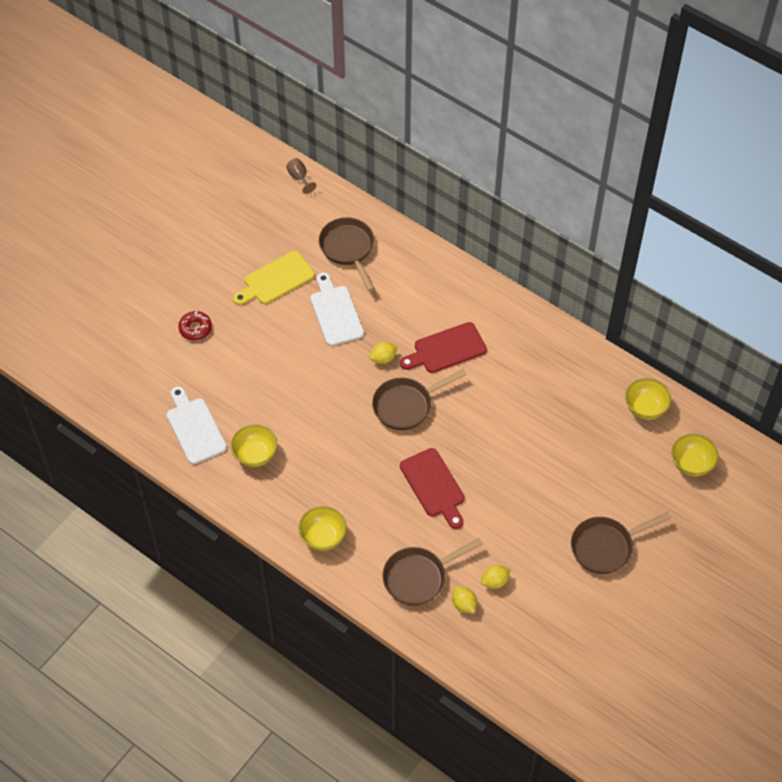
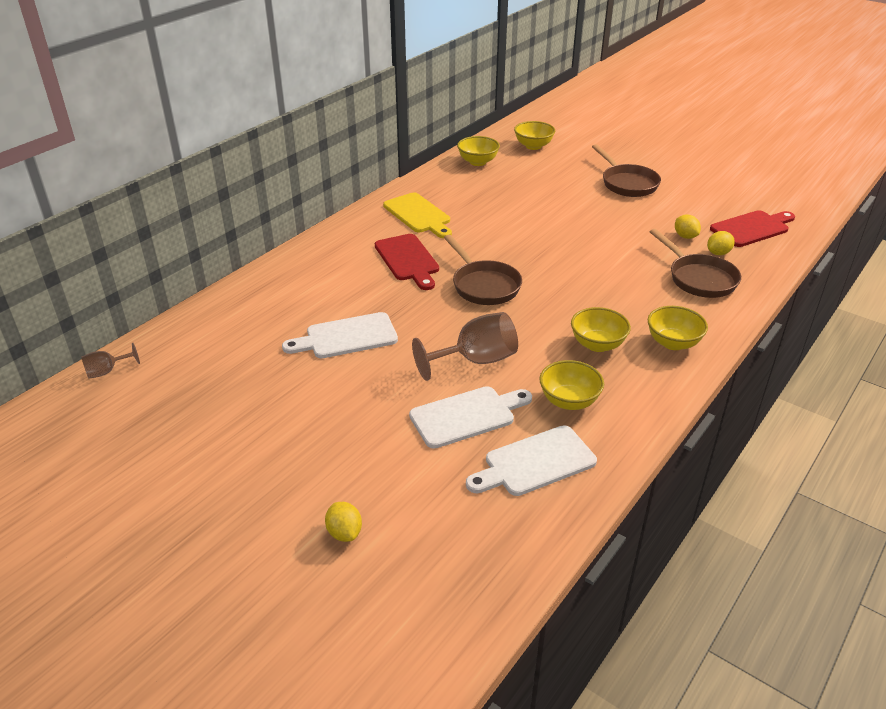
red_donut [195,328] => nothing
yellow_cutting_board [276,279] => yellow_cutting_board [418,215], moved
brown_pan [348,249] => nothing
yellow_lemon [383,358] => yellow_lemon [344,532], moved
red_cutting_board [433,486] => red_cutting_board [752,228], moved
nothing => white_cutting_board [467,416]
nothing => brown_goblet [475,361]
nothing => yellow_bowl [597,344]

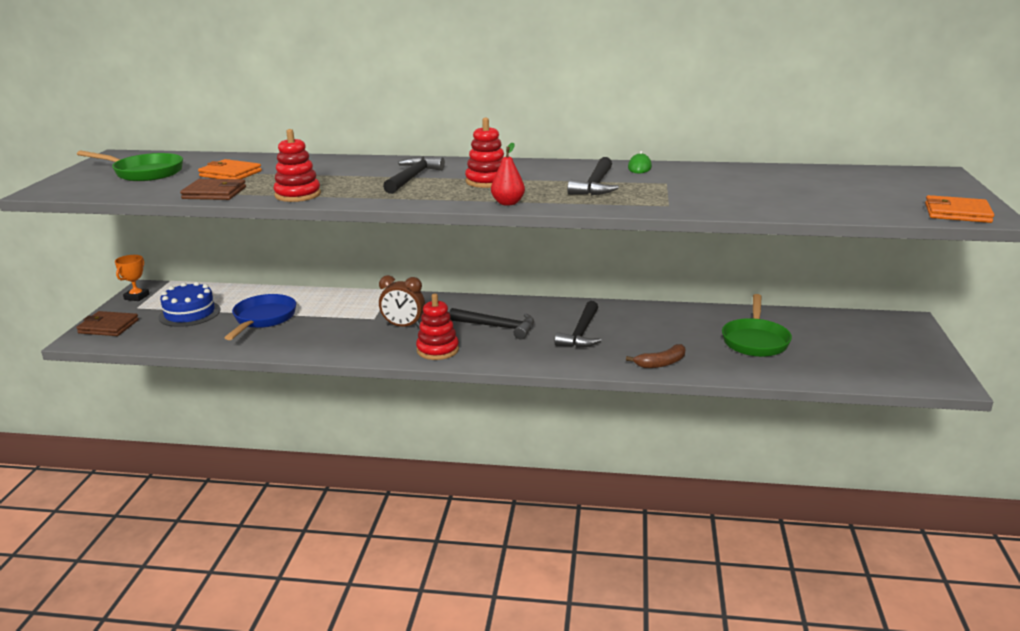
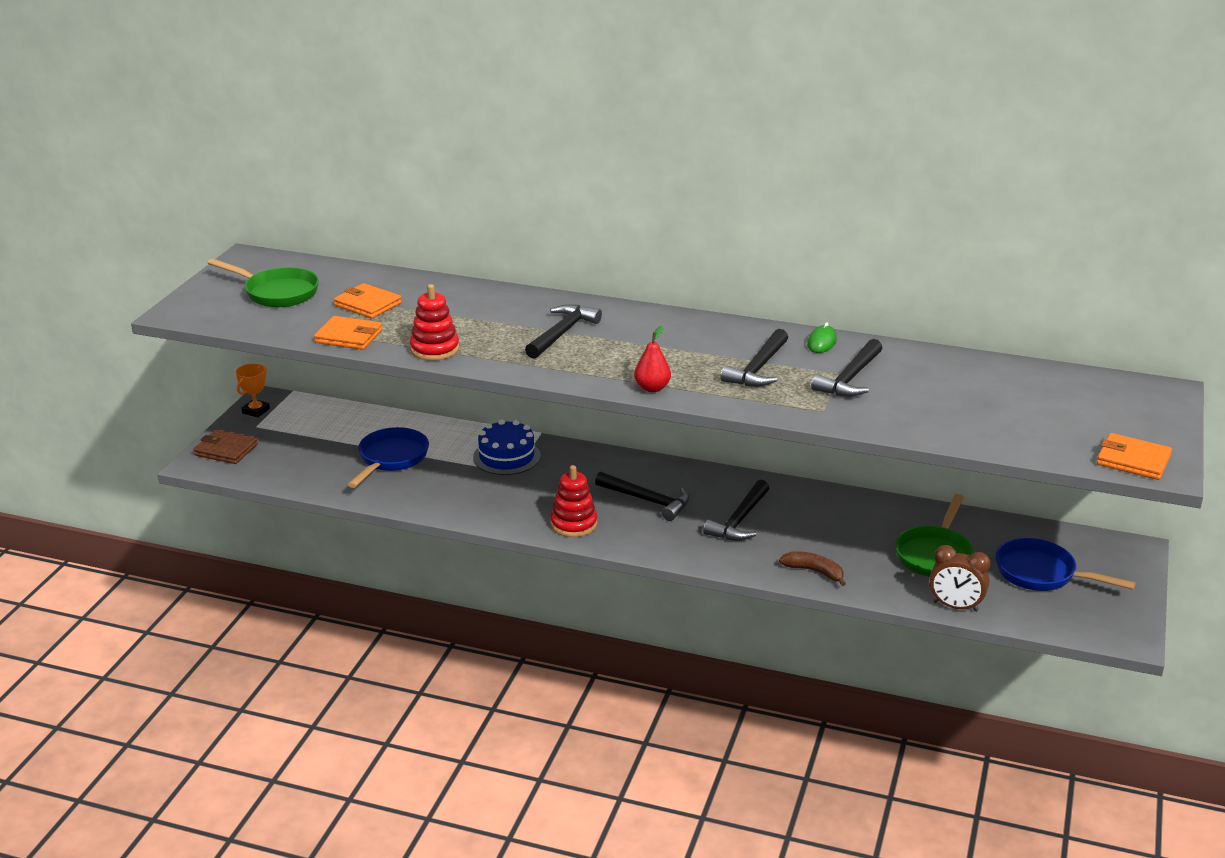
blue_cake [189,313] => blue_cake [506,457], moved
brown_wallet [214,193] => orange_wallet [348,336]
brown_clock [403,326] => brown_clock [955,606], moved
red_stacking_toy [487,181] => nothing
brown_banana [661,363] => brown_banana [814,572], 135 degrees counterclockwise
nothing => black_hammer [850,378]
nothing => blue_pan [1041,574]

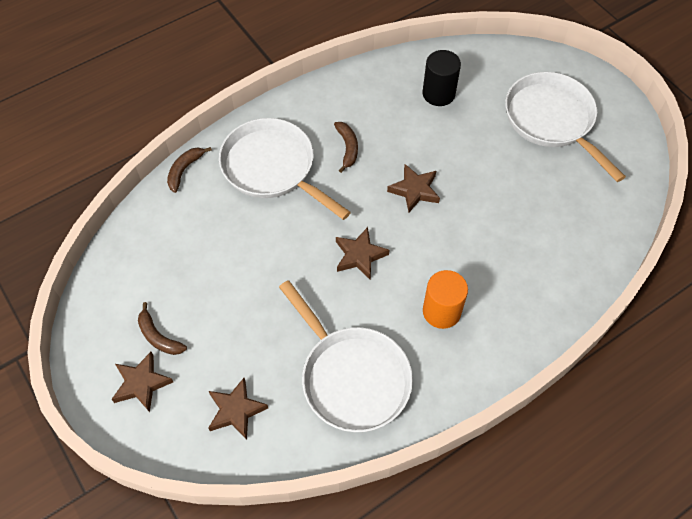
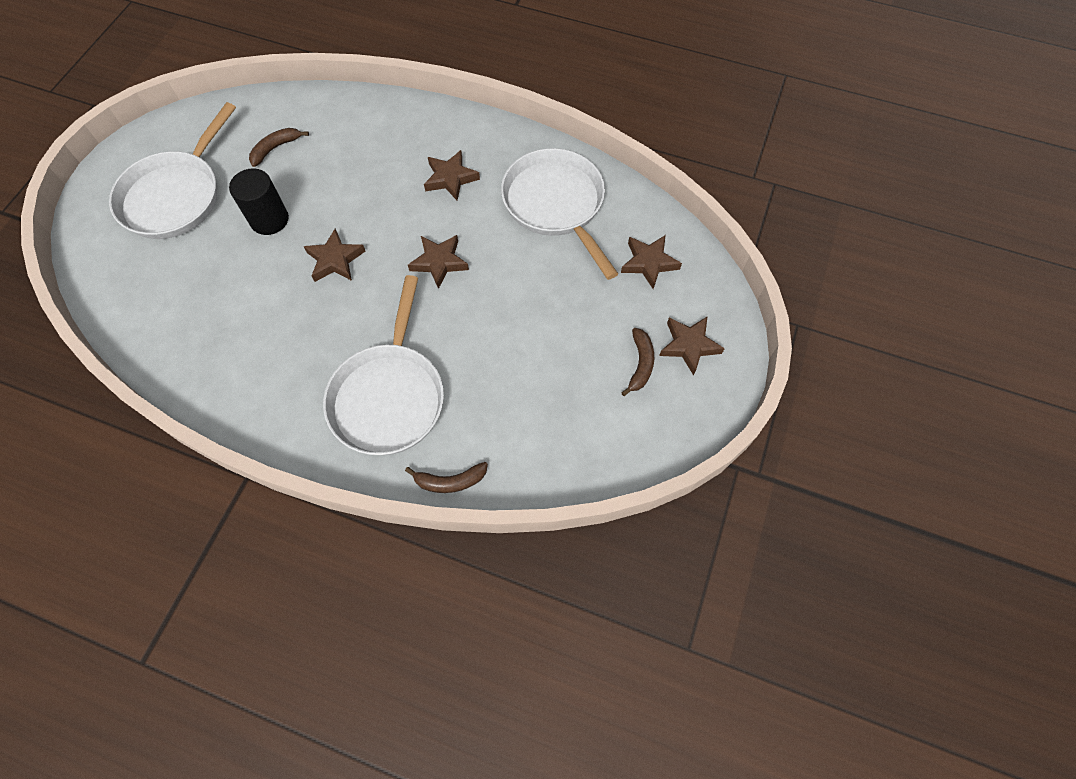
white_pan [351,377] => white_pan [556,205], 45 degrees counterclockwise
brown_banana [347,148] => brown_banana [275,148], moved
black_cylinder [438,94] => black_cylinder [269,219], moved
orange_cylinder [441,311] => brown_star [450,178]

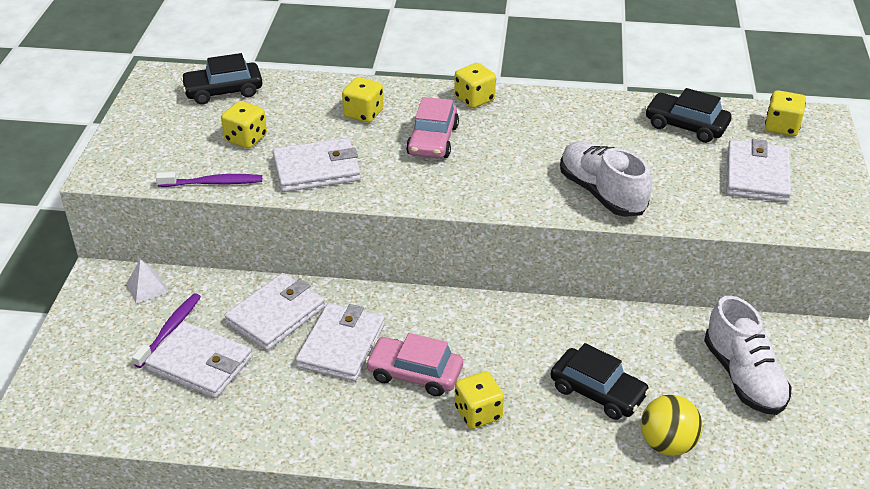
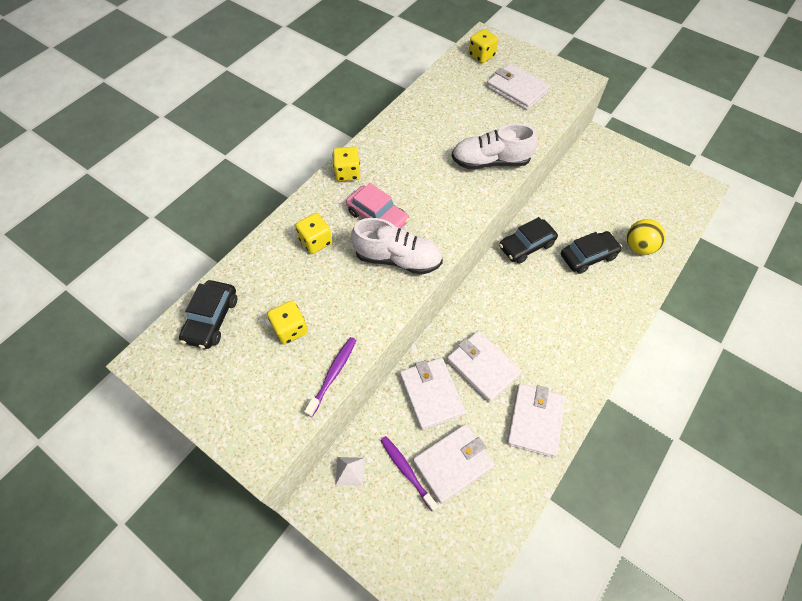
white_wallet [317,169] => white_wallet [535,420], moved
pink_car [415,374] => nothing
yellow_dice [478,413] => nothing
black_car [686,126] => black_car [526,246], moved
white_shoe [743,377] => white_shoe [397,259], moved

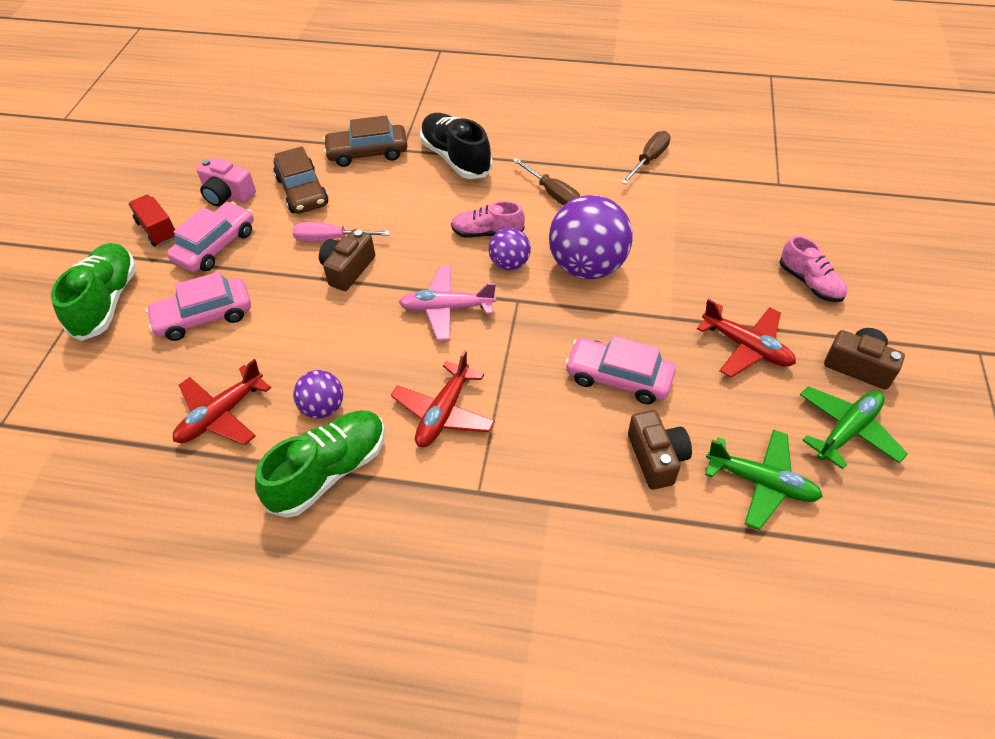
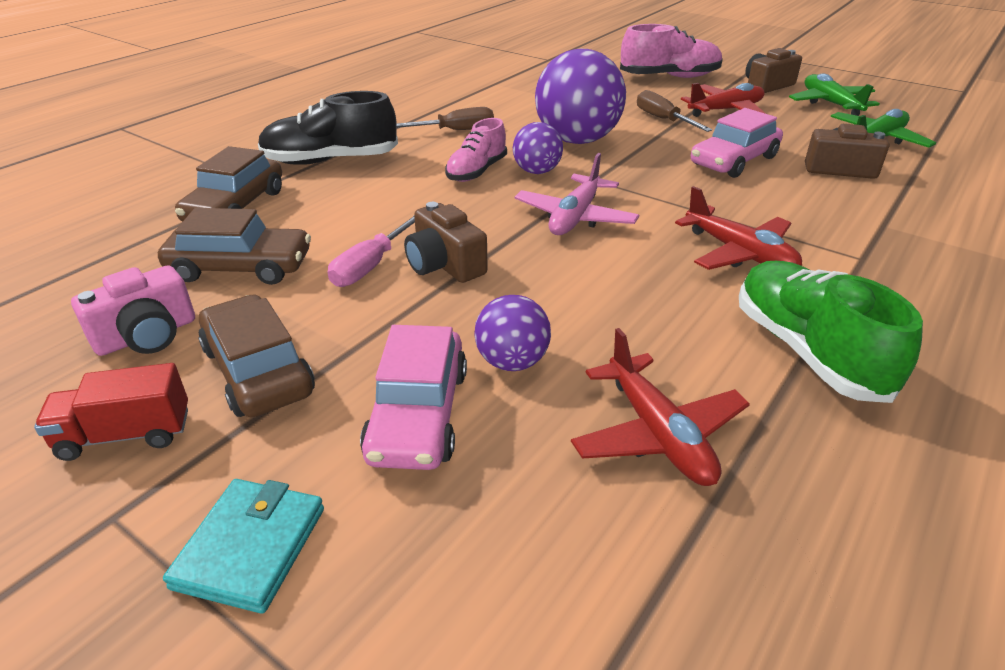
green_shoe [107,302] => turquoise_wallet [250,547]
pink_car [216,246] => brown_car [258,371]
purple_ball [323,408] => purple_ball [512,362], moved
brown_screwdriver [649,160] => brown_screwdriver [663,120], moved
pink_shoe [809,283] => pink_shoe [669,77], x1.54

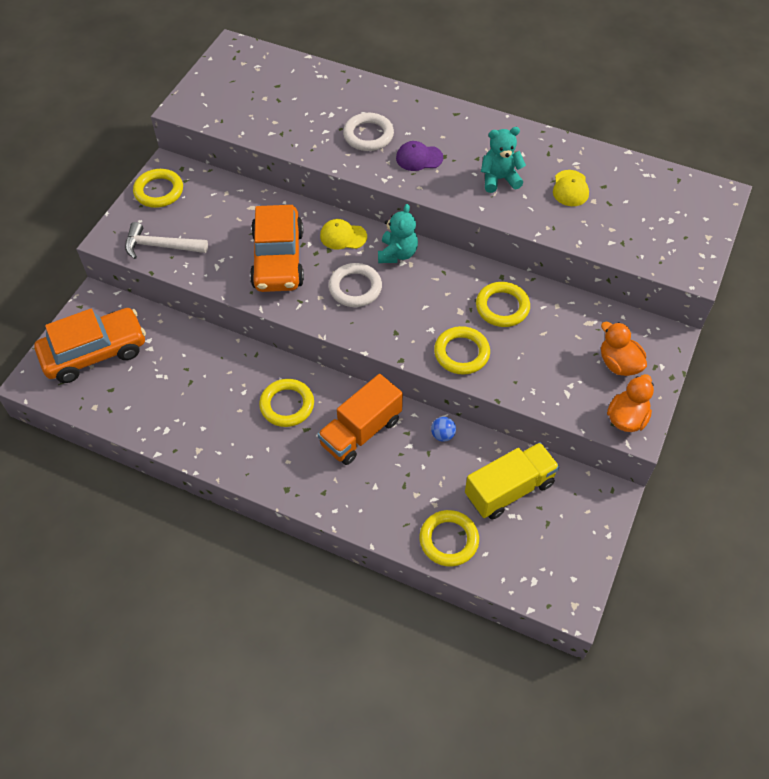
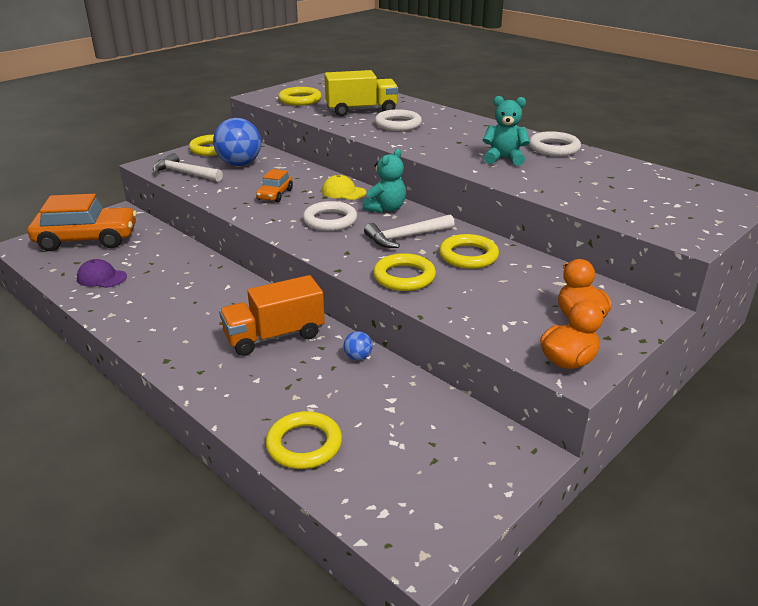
orange_car [278,259] => orange_car [275,195], x0.49
yellow_ring [287,405] => yellow_ring [300,100], moved
purple_cap [419,158] => purple_cap [101,277], moved
yellow_truck [509,489] => yellow_truck [361,111], moved
yellow_cap [570,188] => nothing
nothing => blue_ball [239,164]
nothing => white_hammer [405,237]
nothing => white_ring [553,148]

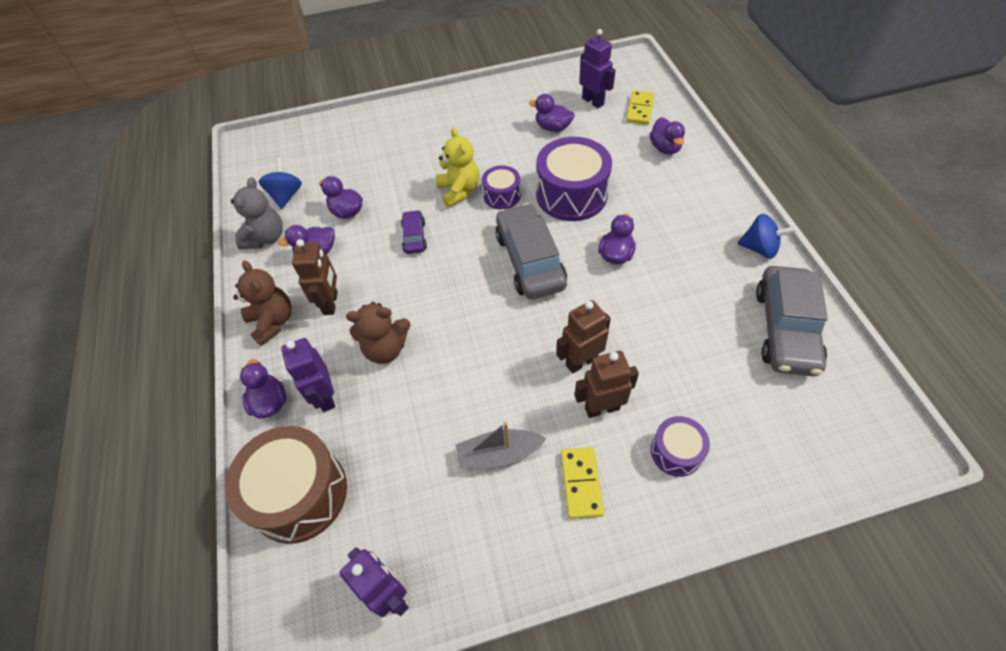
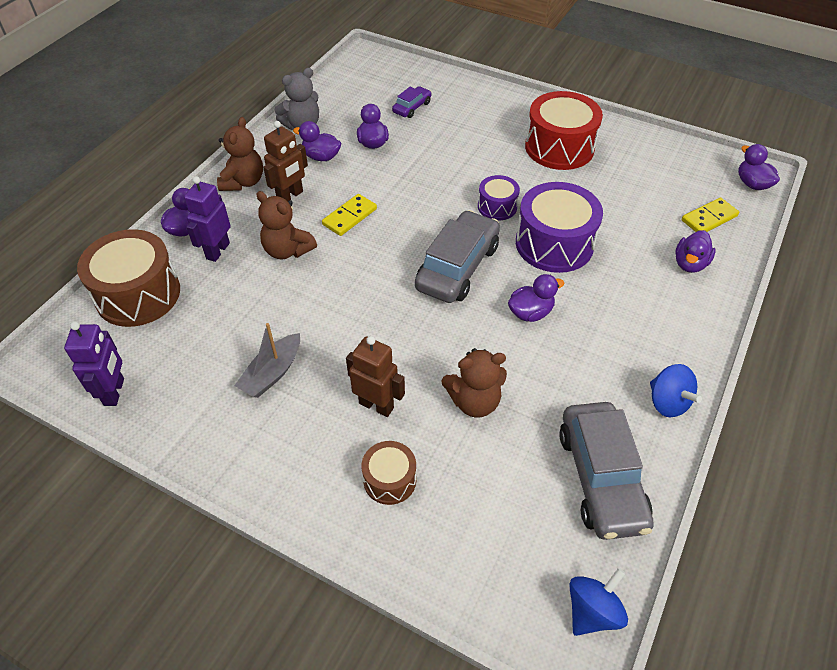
blue_spinning_top [286,195] => blue_spinning_top [592,611], moved
purple_car [414,237] => purple_car [412,107], moved
yellow_teddy_bear [459,191] => nothing
grey_boat [498,454] => grey_boat [272,373], 90 degrees counterclockwise
purple_duck [553,127] => purple_duck [752,184], moved
brown_robot [581,361] => nothing
yellow_domino [581,483] => yellow_domino [349,217], moved
purple_robot [593,101] => nothing
purple_drum [676,452] => brown_drum [389,480]
grey_car [785,329] => grey_car [601,478], 60 degrees counterclockwise
nothing => brown_teddy_bear [474,401]
nothing => red_drum [559,147]

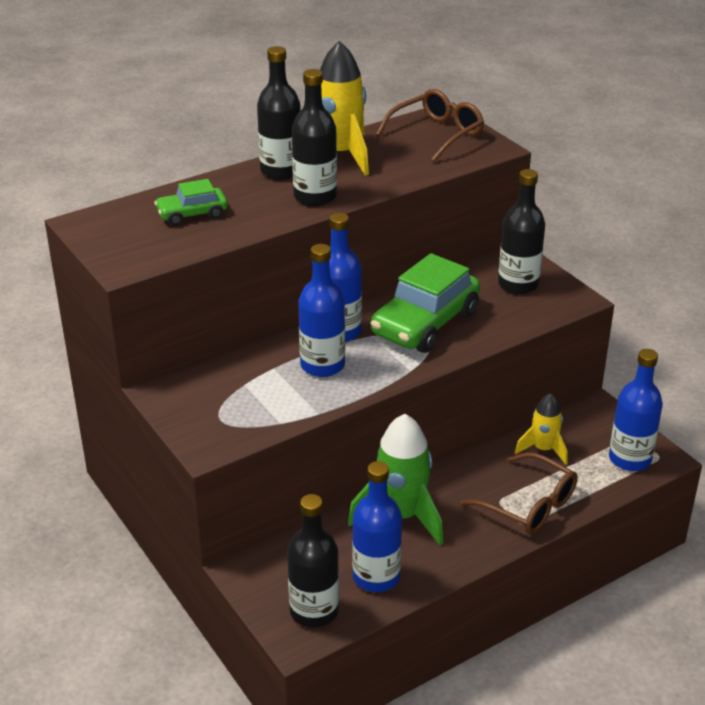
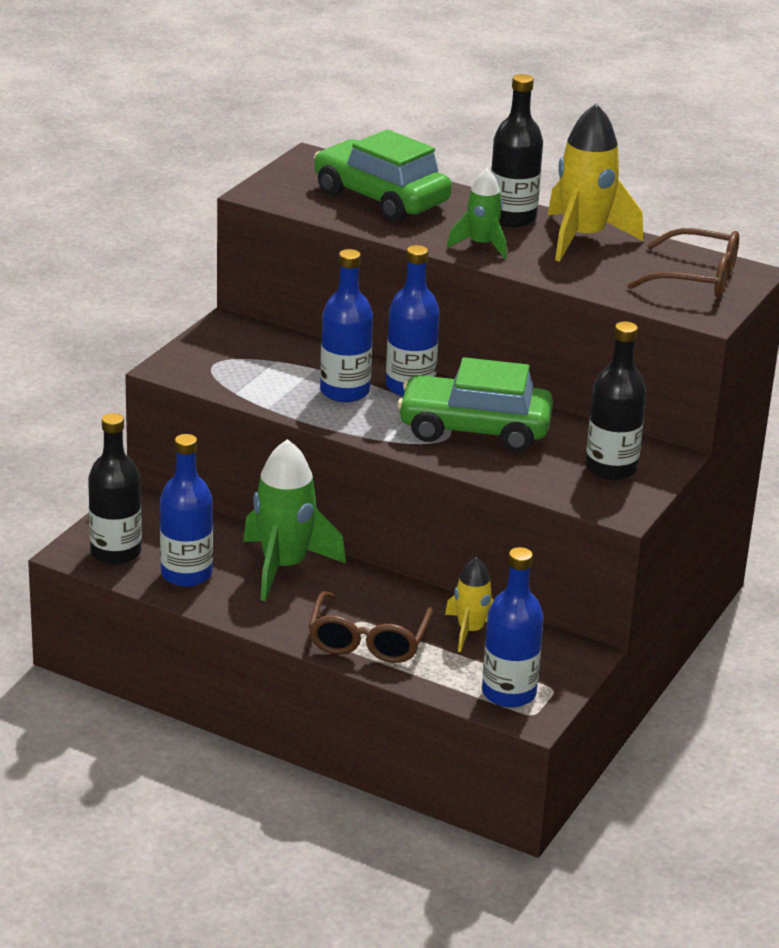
green_car [192,214] => green_car [381,198], x1.88
black_bottle [315,196] => green_rocket [481,245]

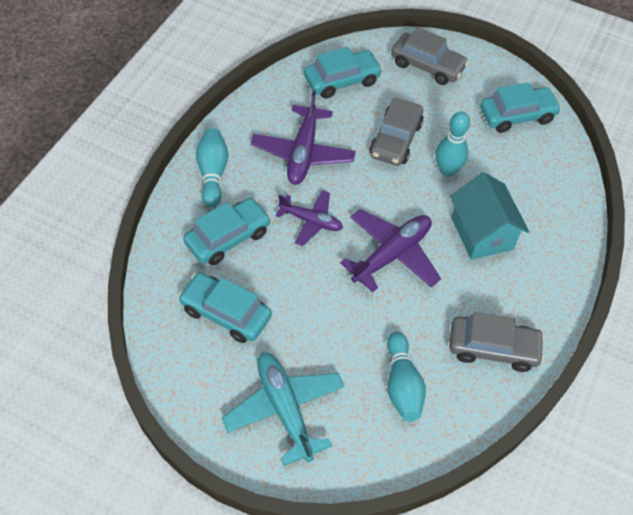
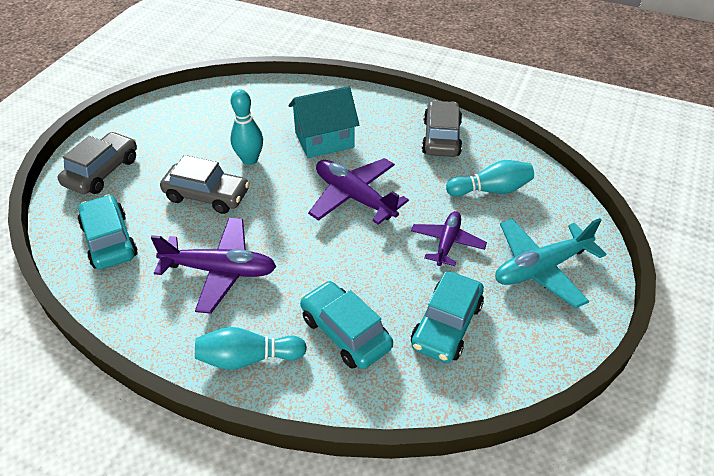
purple_plane [311,221] => purple_plane [447,243], moved
turquoise_car [517,115] => nothing

